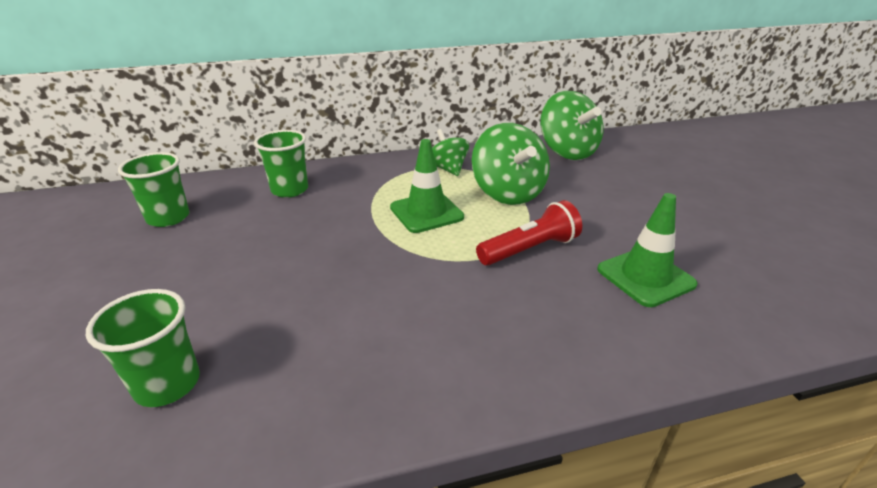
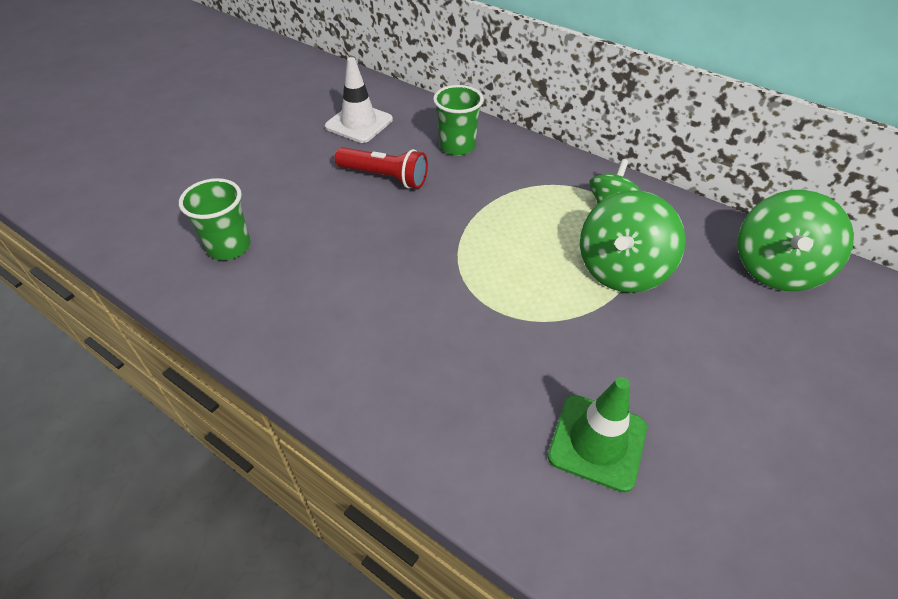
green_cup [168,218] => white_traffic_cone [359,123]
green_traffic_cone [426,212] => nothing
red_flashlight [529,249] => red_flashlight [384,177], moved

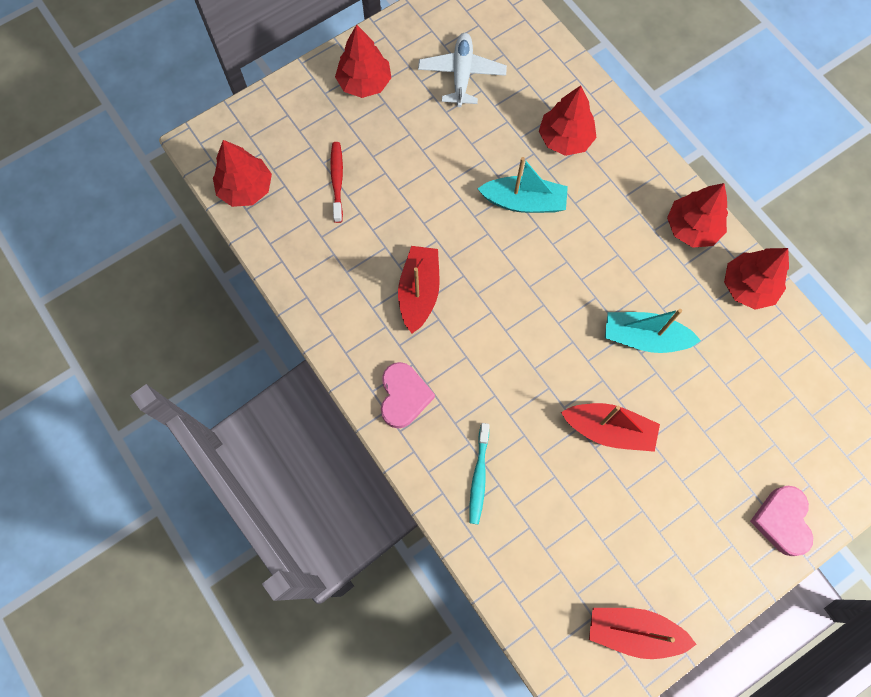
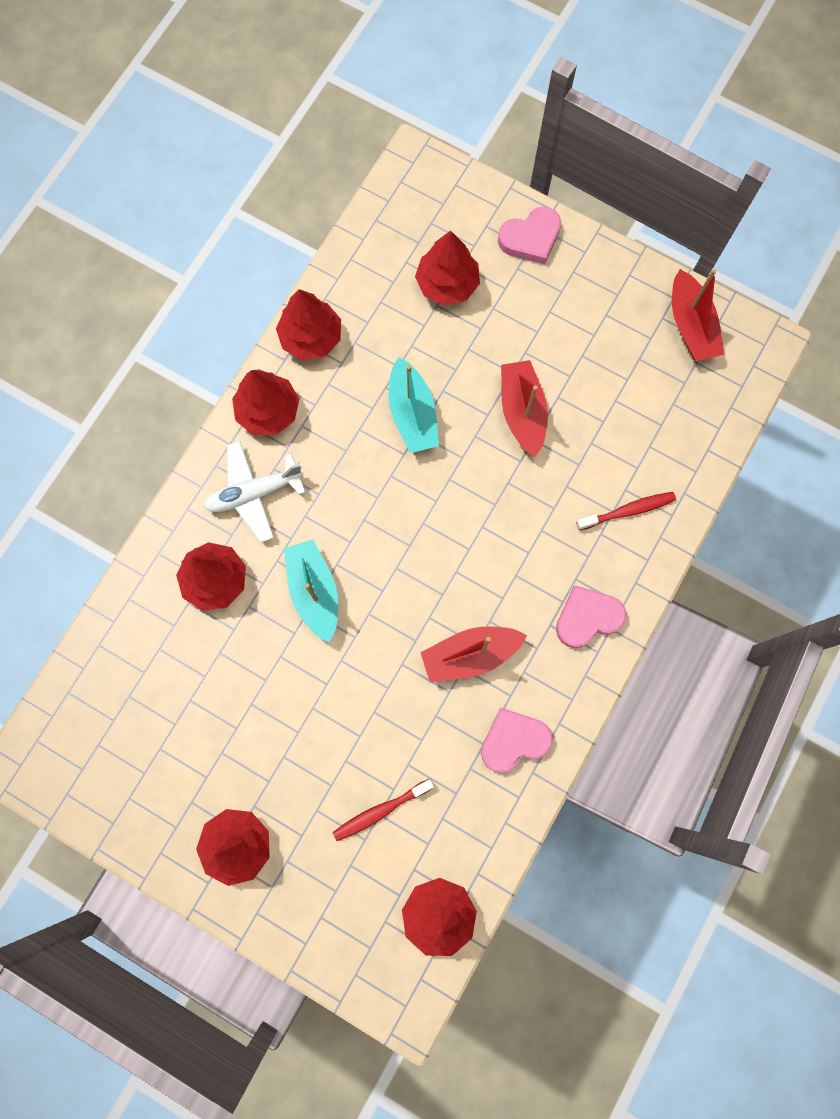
white_plane [462,75] => white_plane [254,493], moved
turquoise_toothbrush [479,477] => red_toothbrush [628,511]
nothing => red_tree [447,284]
nothing => pink_heart [513,740]

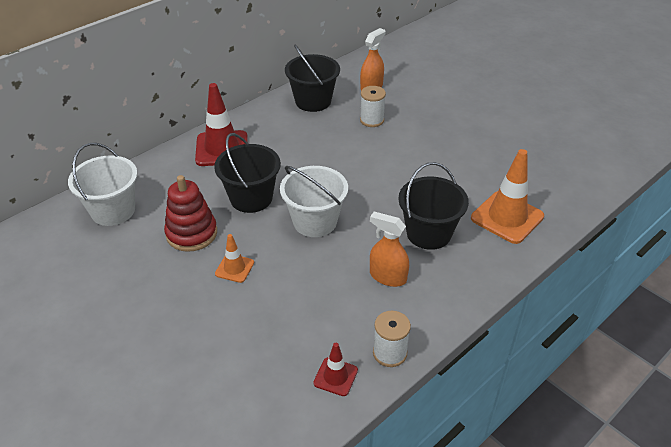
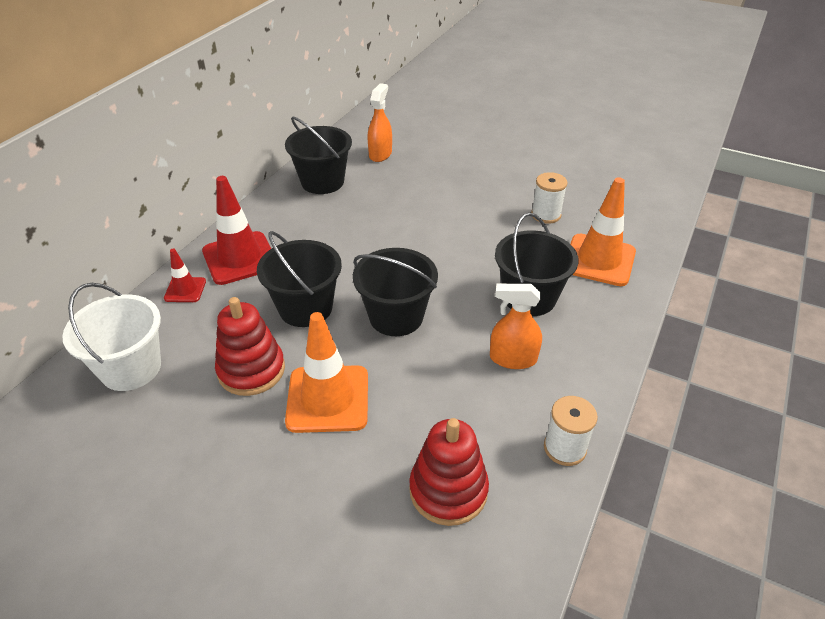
orange_traffic_cone [234,268] => orange_traffic_cone [328,399], x1.92
white_bucket [315,221] => black_bucket [396,317]
red_traffic_cone [335,376] => red_traffic_cone [185,290], moved
white_spool [372,120] => white_spool [546,215], moved
nothing => red_stacking_toy [448,490]

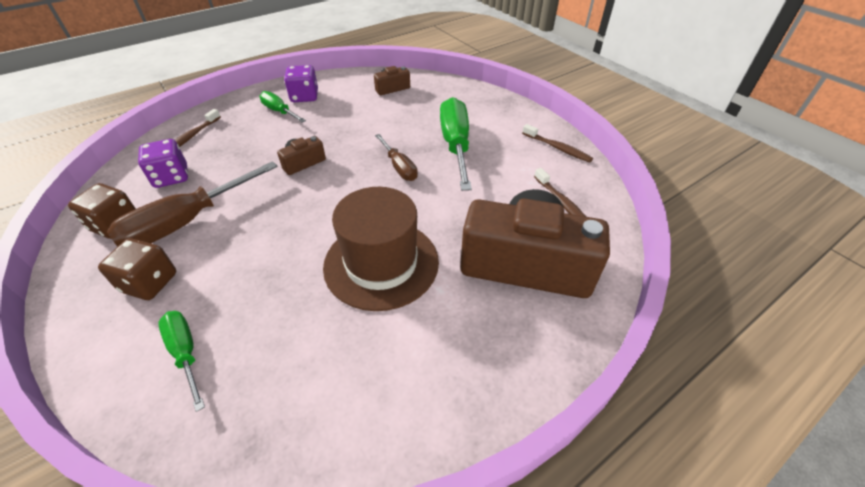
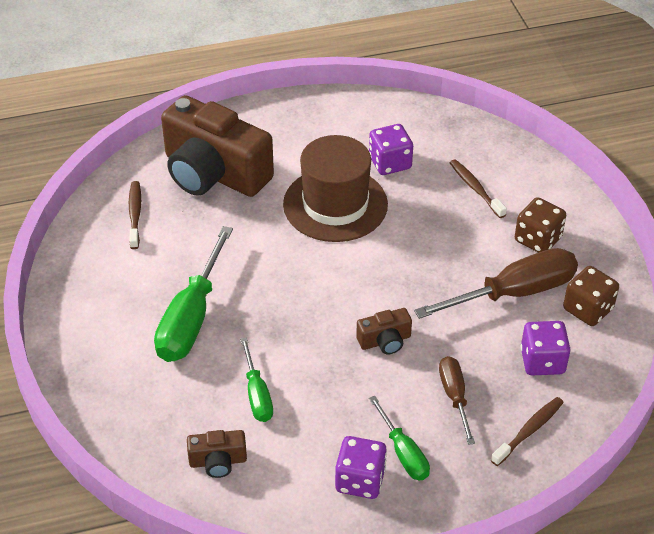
green_screwdriver [185,352] => green_screwdriver [257,395], moved
brown_screwdriver [399,167] => brown_screwdriver [454,396], moved
brown_toothbrush [557,148] => brown_toothbrush [475,188], moved
nothing => purple_dice [390,163]

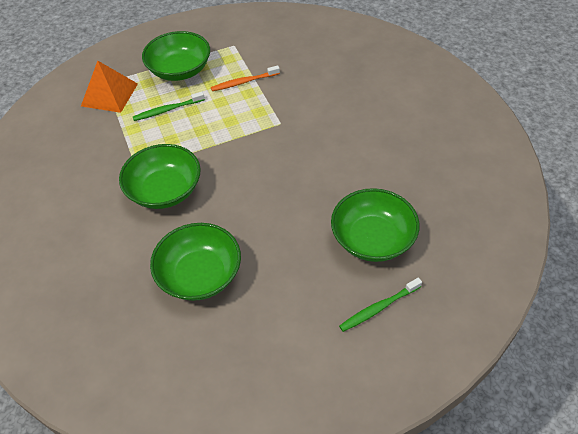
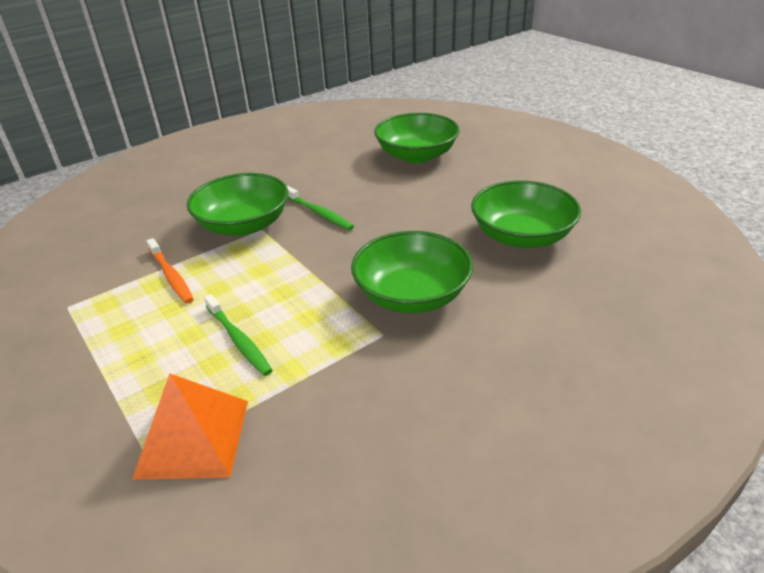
green_bowl [180,70] => green_bowl [244,225], moved
green_toothbrush [378,308] => green_toothbrush [319,213], moved

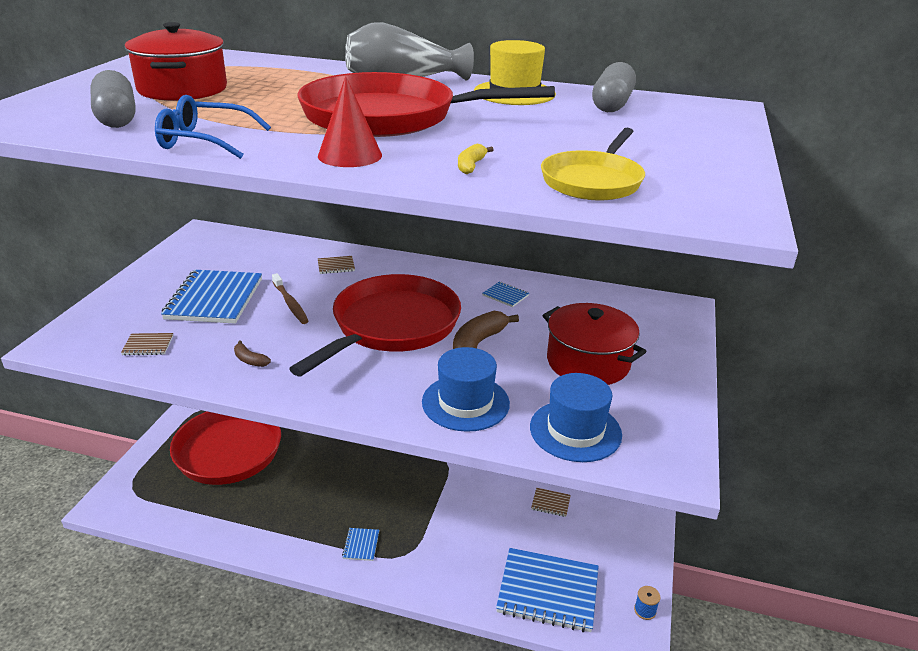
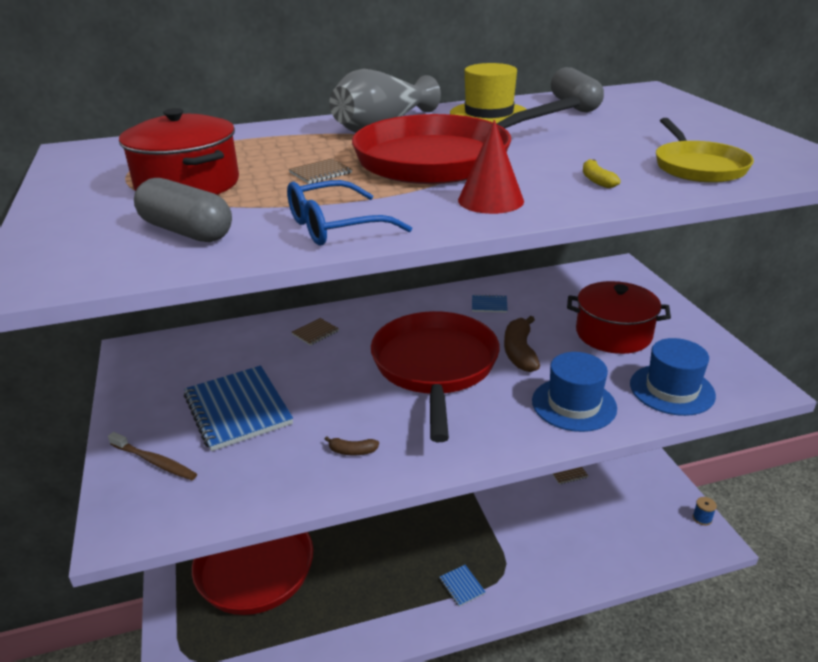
brown_notebook [148,345] => brown_notebook [320,173], moved
brown_toothbrush [290,303] => brown_toothbrush [154,461], moved
blue_notebook [548,591] => nothing

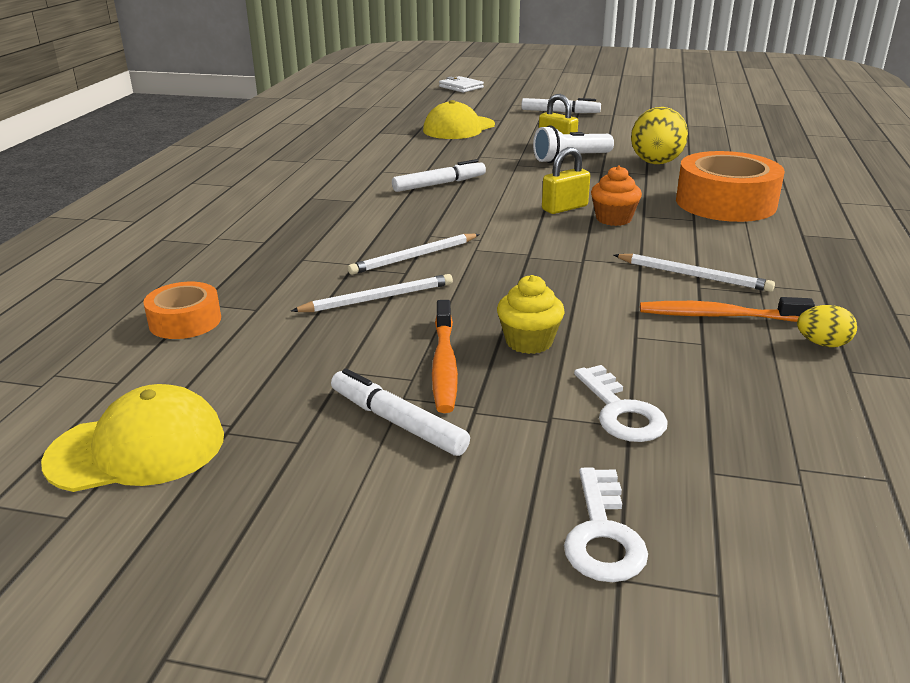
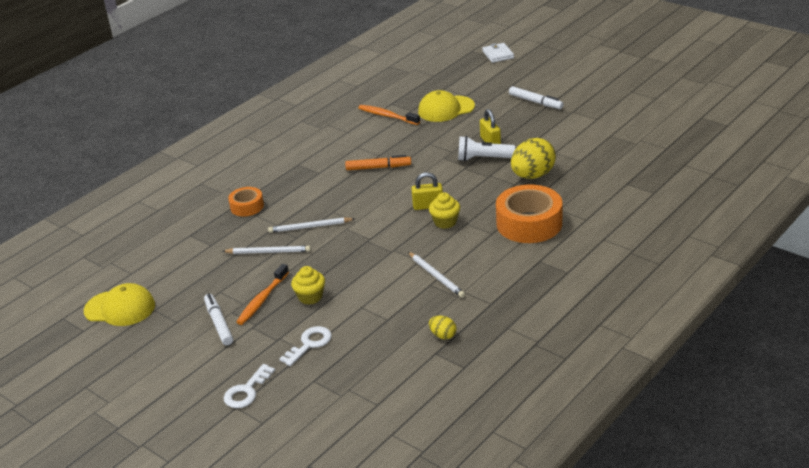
orange_tape [185,321] => orange_tape [247,206], moved
white_marker [439,184] => orange_marker [378,167]
white_key [621,412] => white_key [309,344], 150 degrees counterclockwise
orange_cupcake [613,219] => yellow_cupcake [445,222]
orange_toothbrush [718,316] => orange_toothbrush [387,116], moved

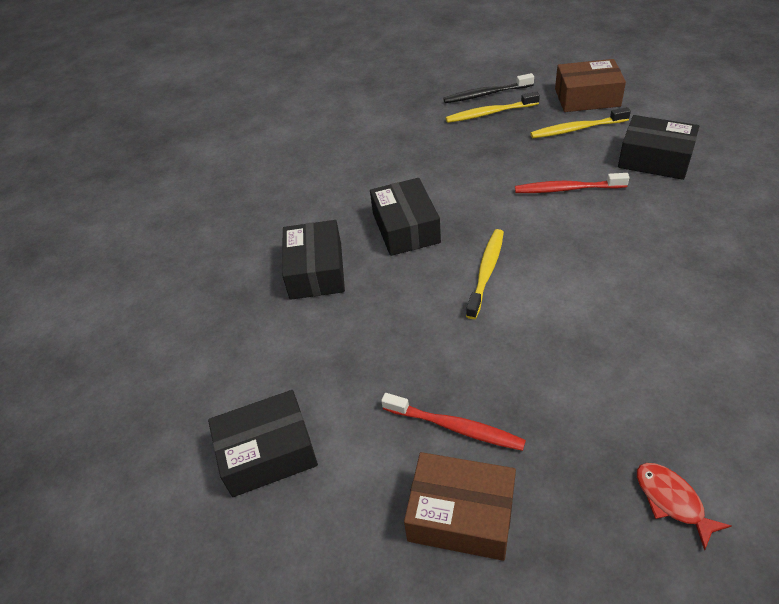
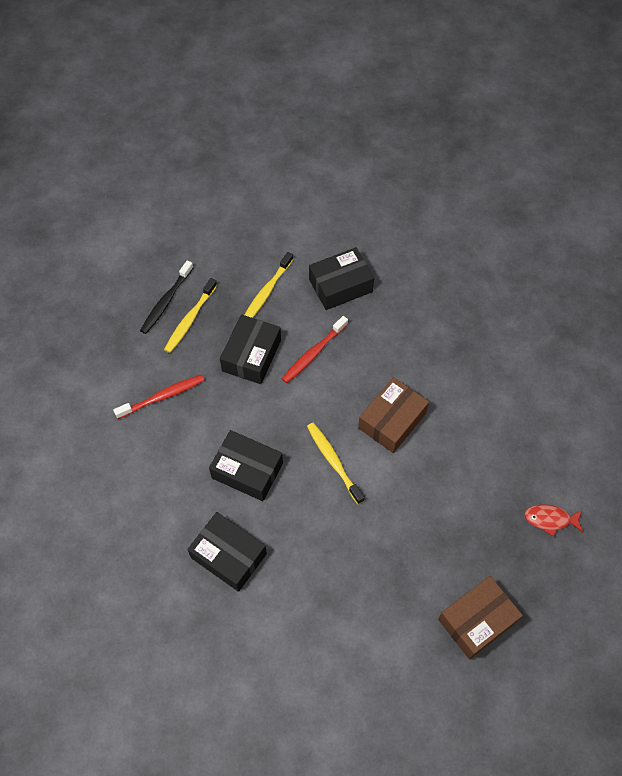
black_box [268,453] => black_box [251,355], moved
red_toothbrush [455,427] => red_toothbrush [162,396], moved
brown_box [587,97] => brown_box [392,420], moved

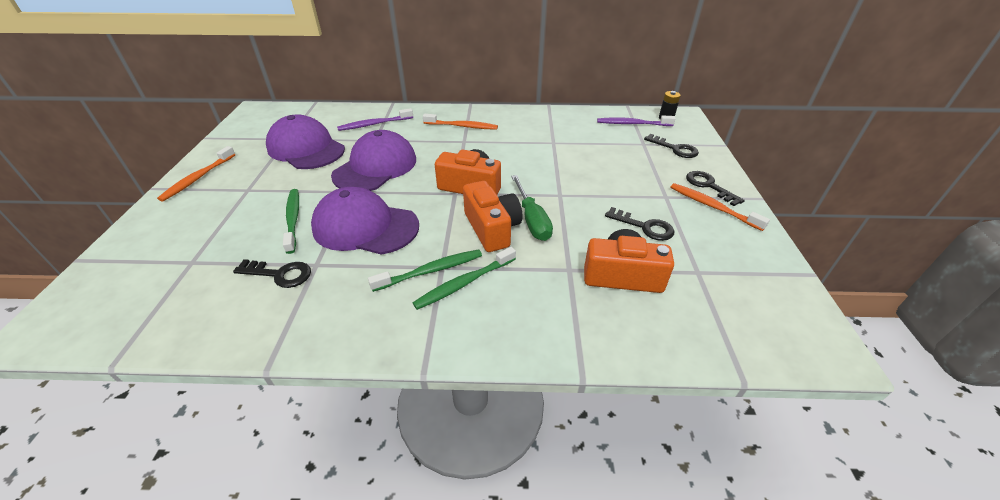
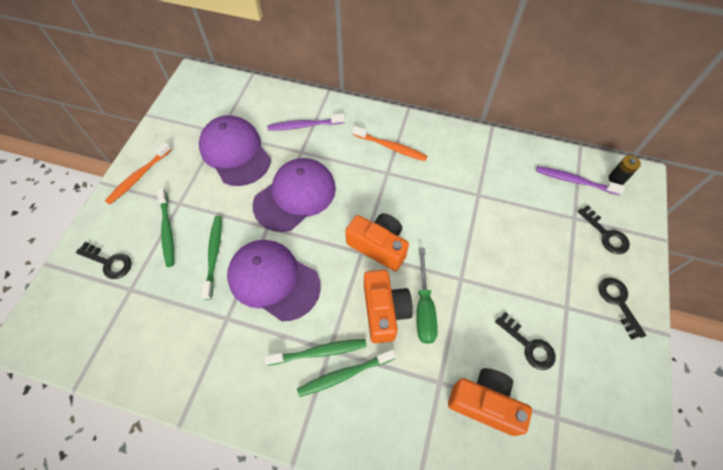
black_key [279,274] => black_key [109,262], moved
orange_toothbrush [712,206] => nothing
nothing => green_toothbrush [167,230]

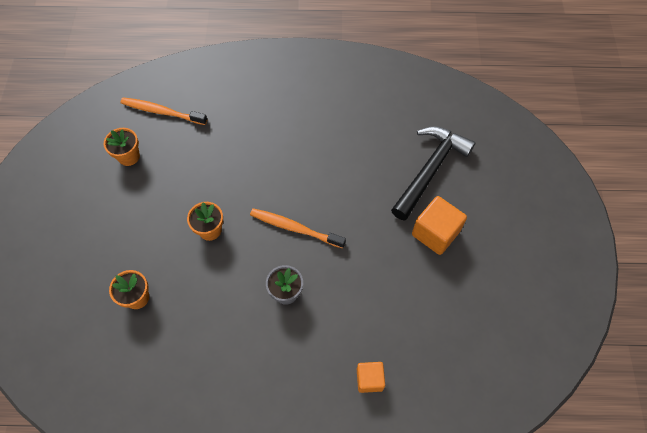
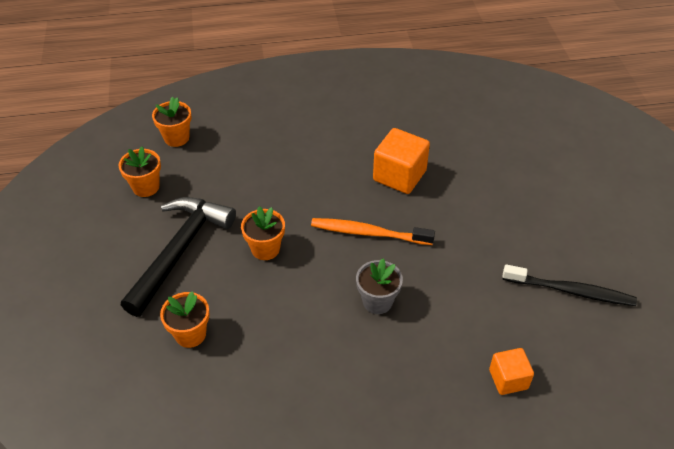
orange_toothbrush [162,112] => orange_flower_pot [176,138]
black_hammer [430,170] => black_hammer [180,251], moved
orange_cube [435,233] => orange_cube [399,175], moved
nothing => black_toothbrush [571,291]

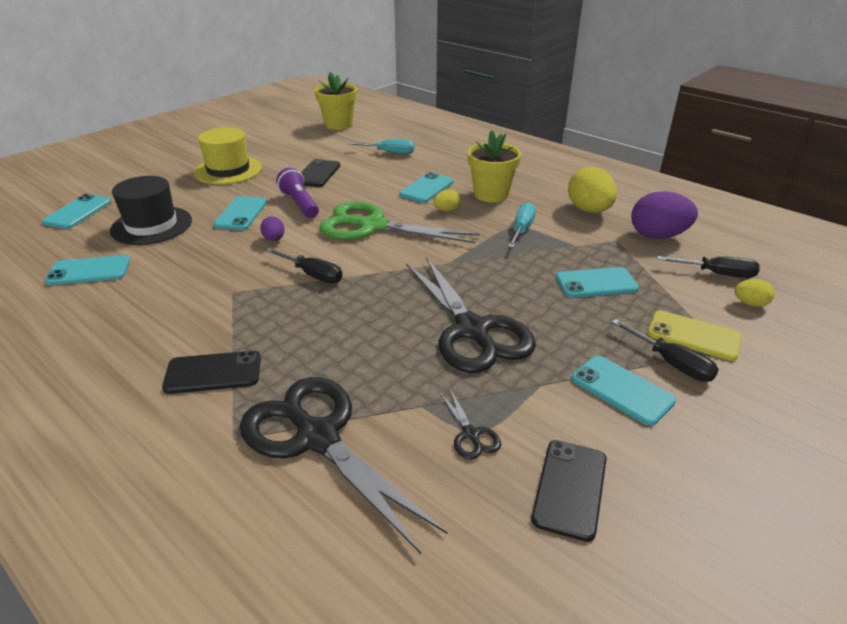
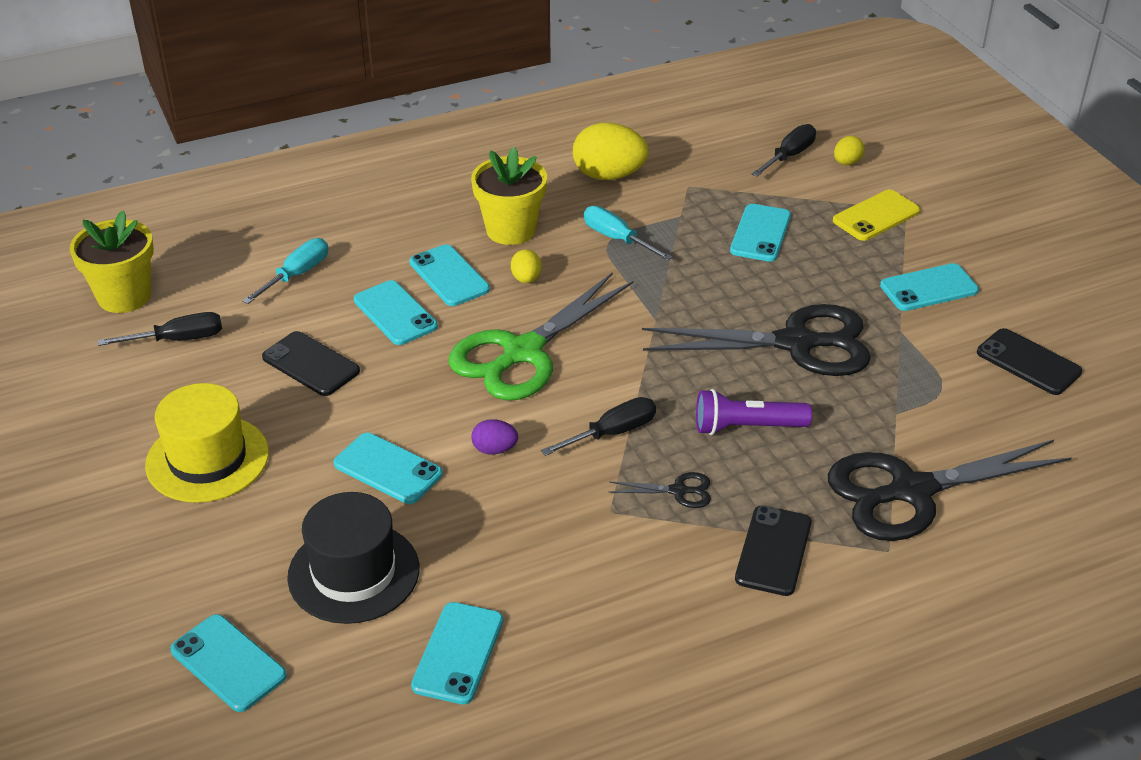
purple_flashlight [299,204] => purple_flashlight [747,427], moved
black_scissors [470,434] => black_scissors [678,491], moved
black_screwdriver [671,363] => black_screwdriver [178,340], moved
purple_egg [658,236] => nothing
nothing => turquoise_phone [395,313]

